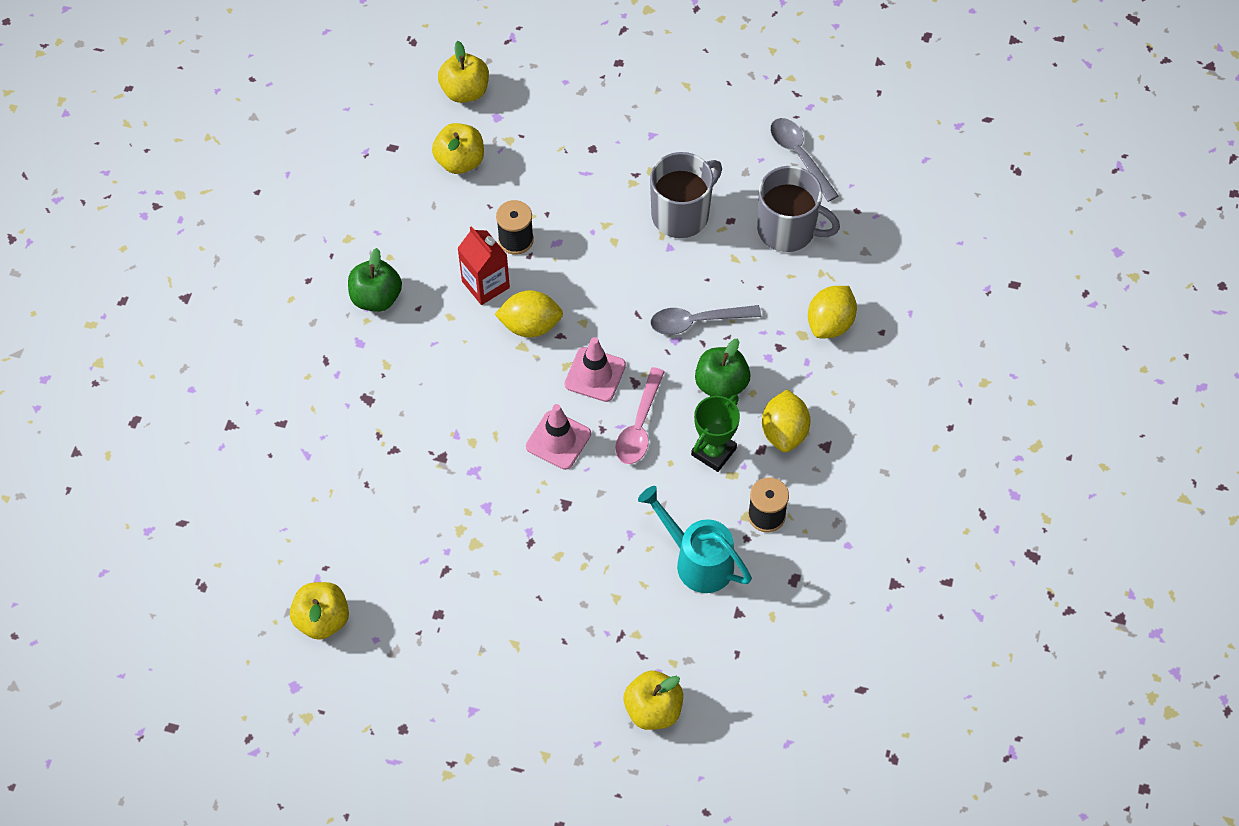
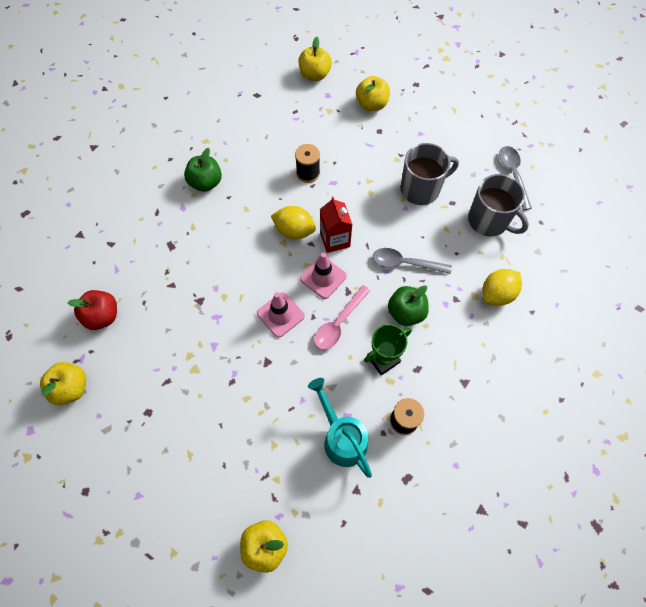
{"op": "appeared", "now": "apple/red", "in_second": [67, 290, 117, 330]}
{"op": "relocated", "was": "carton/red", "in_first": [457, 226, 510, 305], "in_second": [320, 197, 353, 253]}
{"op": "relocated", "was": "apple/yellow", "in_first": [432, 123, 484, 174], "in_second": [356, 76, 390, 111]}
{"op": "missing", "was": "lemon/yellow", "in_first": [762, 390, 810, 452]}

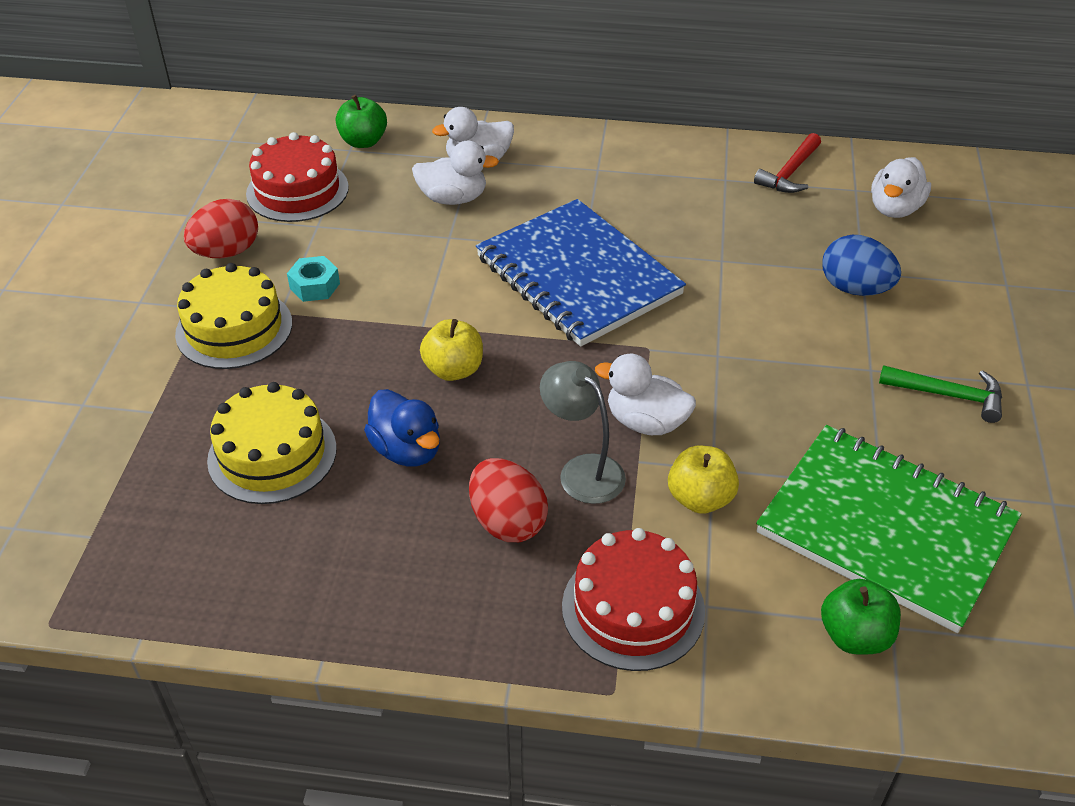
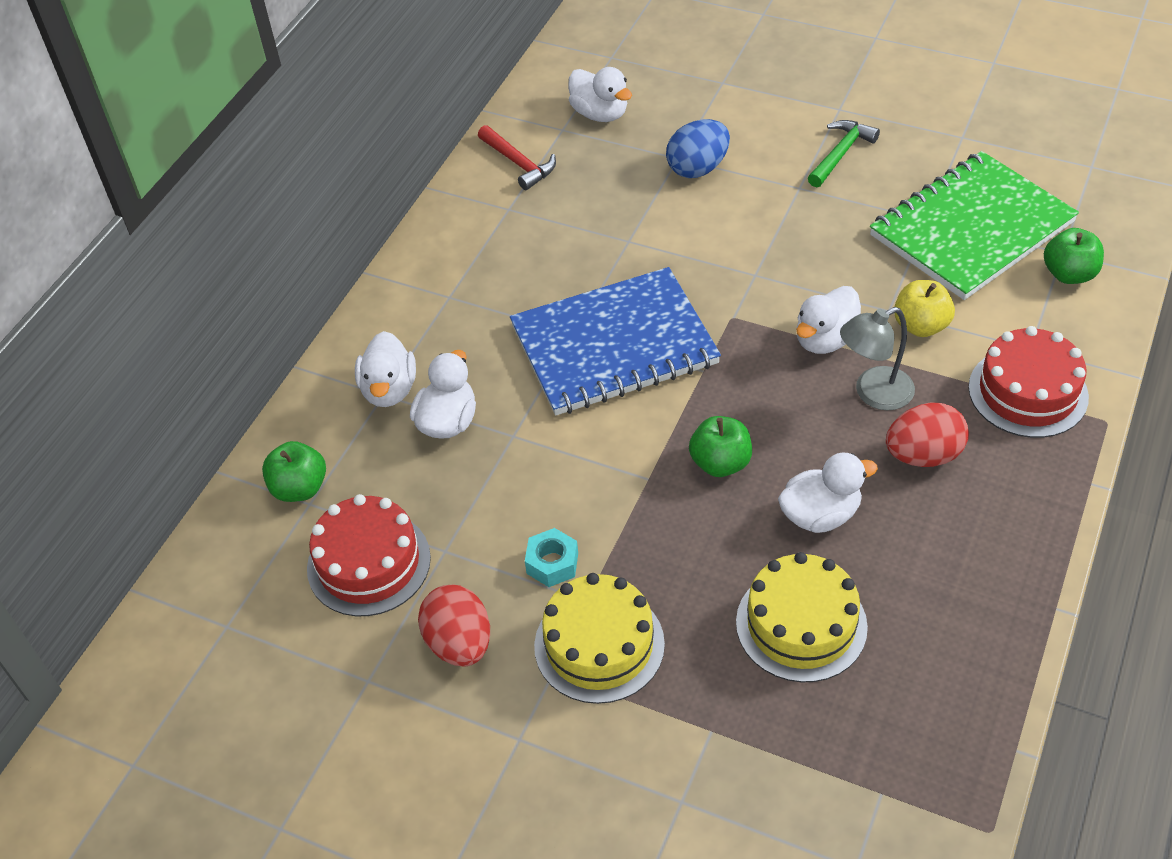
{"op": "colour", "was": "apple/yellow", "now": "apple/green", "in_first": [420, 319, 483, 381], "in_second": [689, 416, 752, 477]}
{"op": "colour", "was": "duck/blue", "now": "duck/white", "in_first": [364, 389, 440, 467], "in_second": [778, 453, 878, 533]}

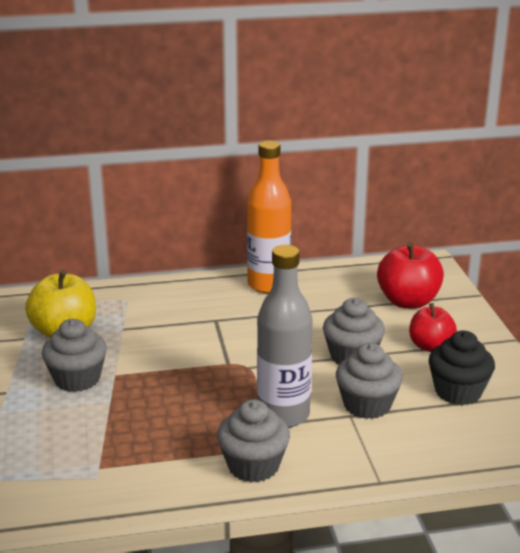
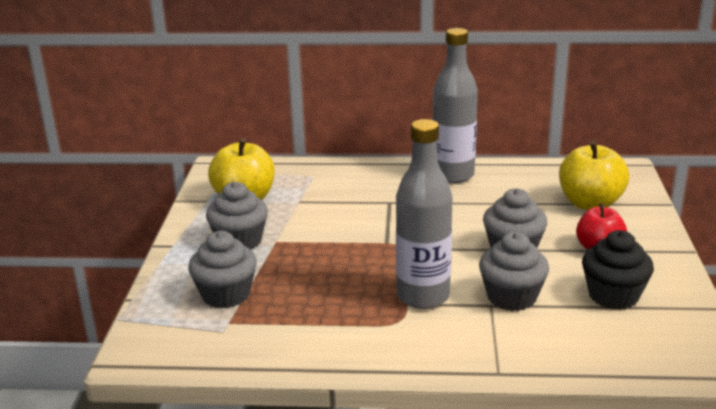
{"op": "relocated", "was": "cupcake/grey", "in_first": [217, 399, 290, 483], "in_second": [188, 231, 257, 308]}
{"op": "colour", "was": "bottle/orange", "now": "bottle/grey", "in_first": [247, 140, 291, 294], "in_second": [432, 28, 478, 183]}
{"op": "colour", "was": "apple/red", "now": "apple/yellow", "in_first": [377, 242, 444, 309], "in_second": [559, 140, 629, 210]}

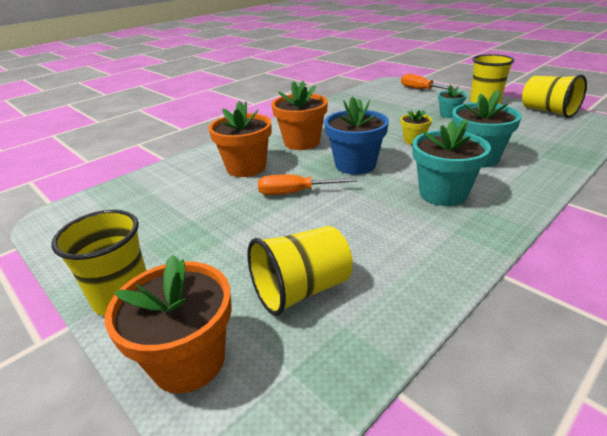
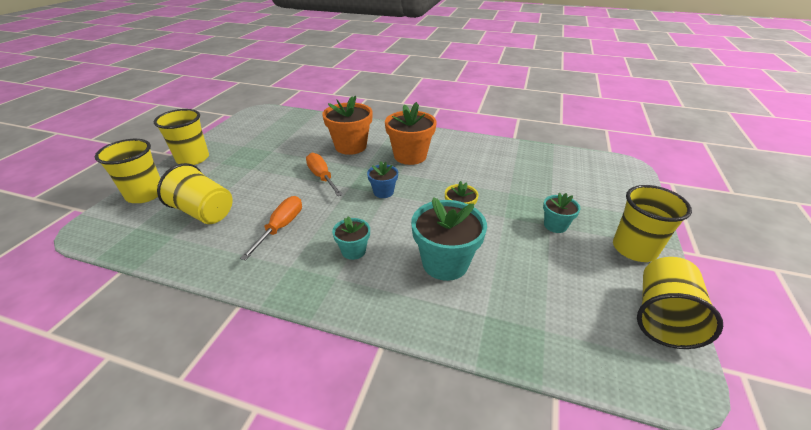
{"op": "exchanged", "was": "flower pot/orange", "now": "cup/yellow", "in_first": [105, 255, 232, 393], "in_second": [95, 139, 161, 203]}
{"op": "relocated", "was": "screwdriver/orange", "in_first": [401, 74, 455, 91], "in_second": [240, 196, 302, 260]}
{"op": "size", "was": "flower pot/turquoise", "in_first": [412, 119, 491, 206], "in_second": [332, 216, 370, 260], "ratio": 0.54}
{"op": "size", "was": "flower pot/blue", "in_first": [324, 97, 389, 175], "in_second": [367, 161, 398, 198], "ratio": 0.54}

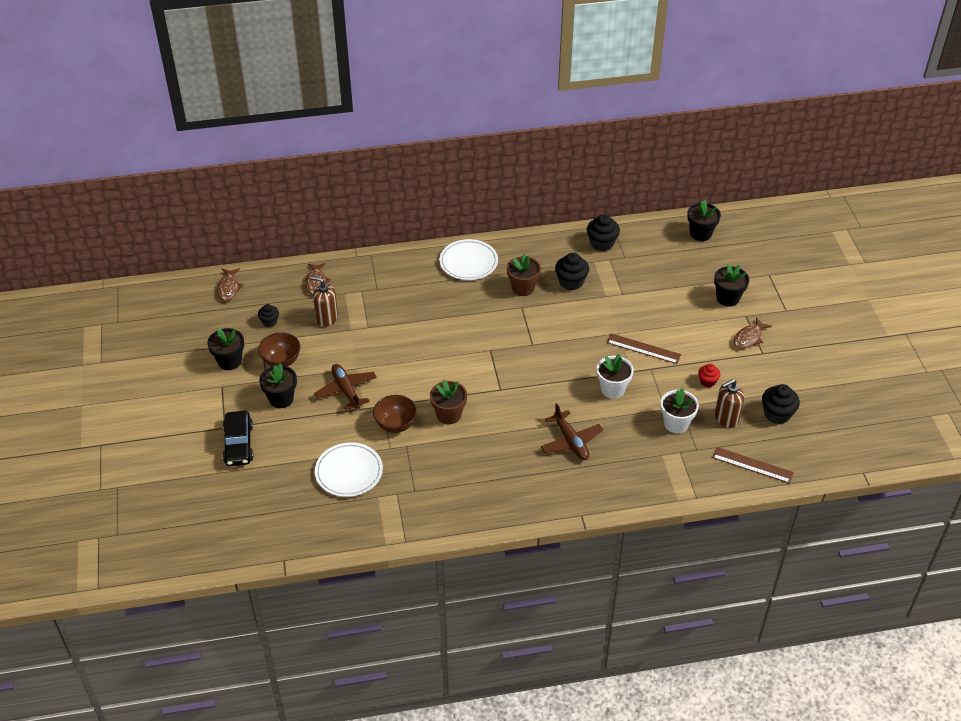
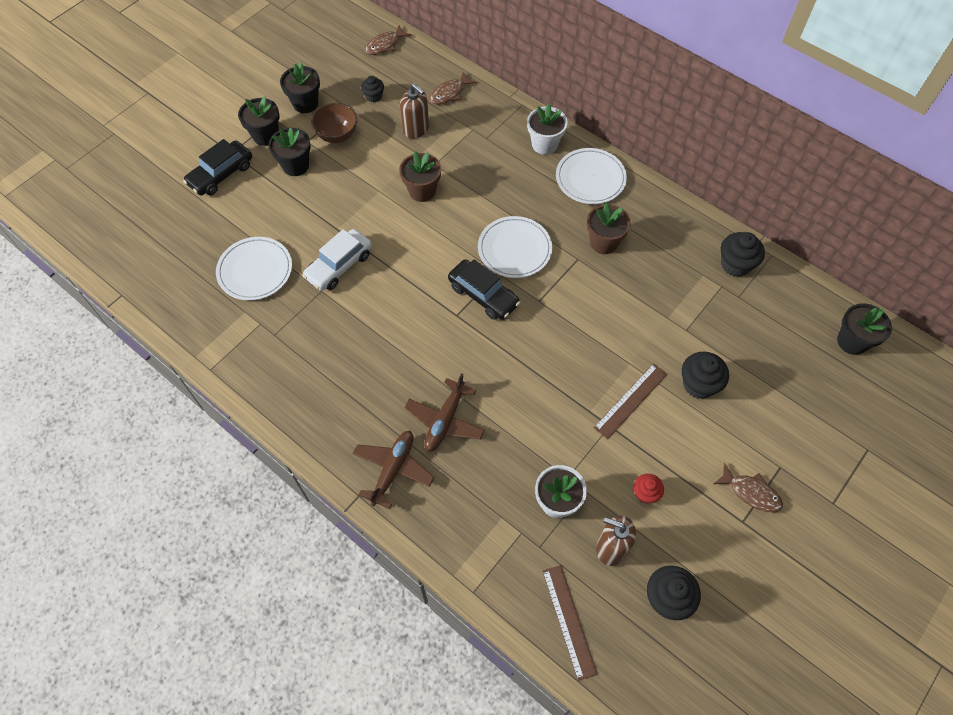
{"op": "relocated", "was": "flower pot/black", "in_first": [714, 264, 749, 307], "in_second": [238, 96, 279, 146]}
{"op": "exchanged", "was": "bowl/brown", "now": "car/white", "in_first": [373, 395, 417, 433], "in_second": [302, 229, 372, 291]}
{"op": "relocated", "was": "plane/brown", "in_first": [314, 364, 377, 410], "in_second": [352, 431, 434, 509]}
{"op": "relocated", "was": "flower pot/brown", "in_first": [430, 379, 467, 424], "in_second": [399, 151, 441, 202]}
{"op": "spun", "was": "soap dispenser/brown", "in_first": [310, 276, 338, 327], "in_second": [400, 83, 429, 139], "clockwise": 150}
{"op": "appeared", "now": "car/black", "in_second": [448, 259, 520, 320]}
{"op": "appeared", "now": "plate/white", "in_second": [478, 216, 552, 278]}
{"op": "relocated", "was": "flower pot/white", "in_first": [597, 354, 634, 399], "in_second": [527, 104, 568, 155]}
{"op": "spun", "was": "ruler/brown", "in_first": [607, 333, 681, 364], "in_second": [594, 364, 667, 439], "clockwise": 60}
{"op": "relocated", "was": "cupcake/black", "in_first": [555, 253, 589, 291], "in_second": [682, 352, 729, 399]}
{"op": "spun", "was": "fish/brown", "in_first": [733, 317, 772, 349], "in_second": [714, 462, 783, 513], "clockwise": -150}

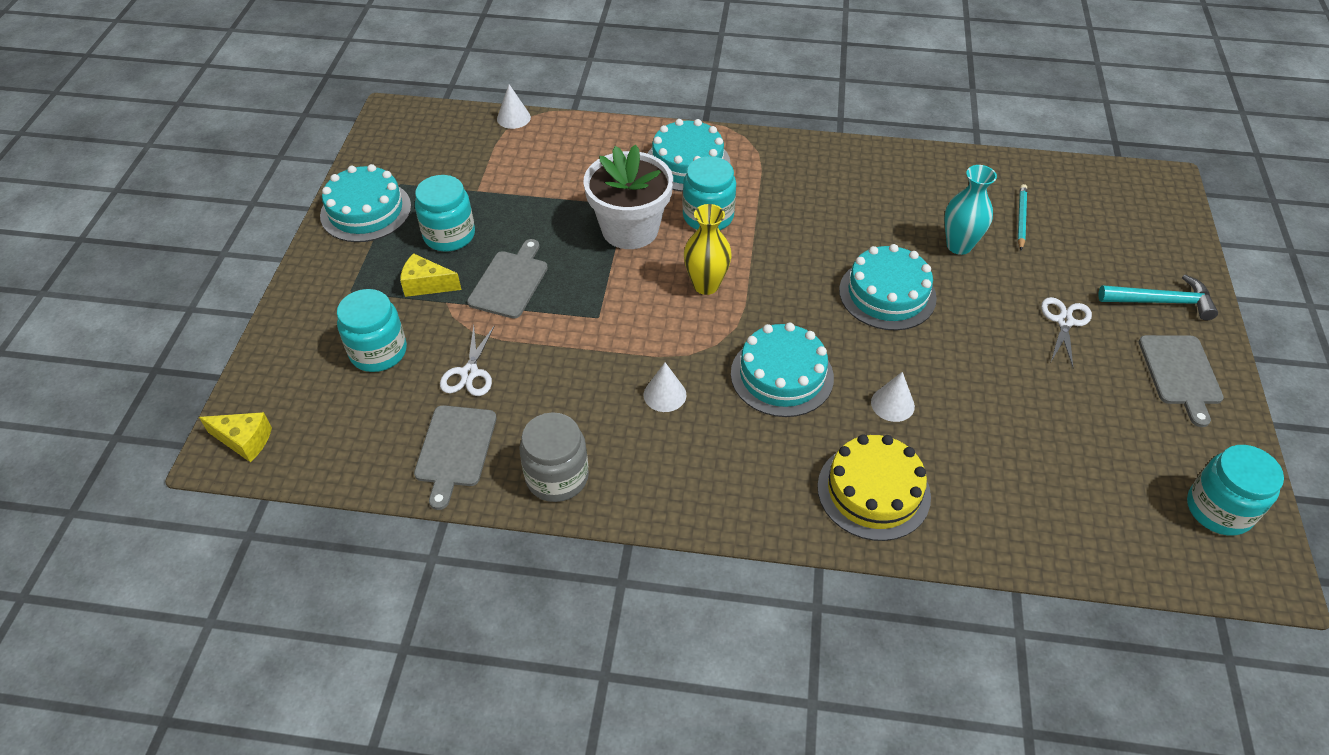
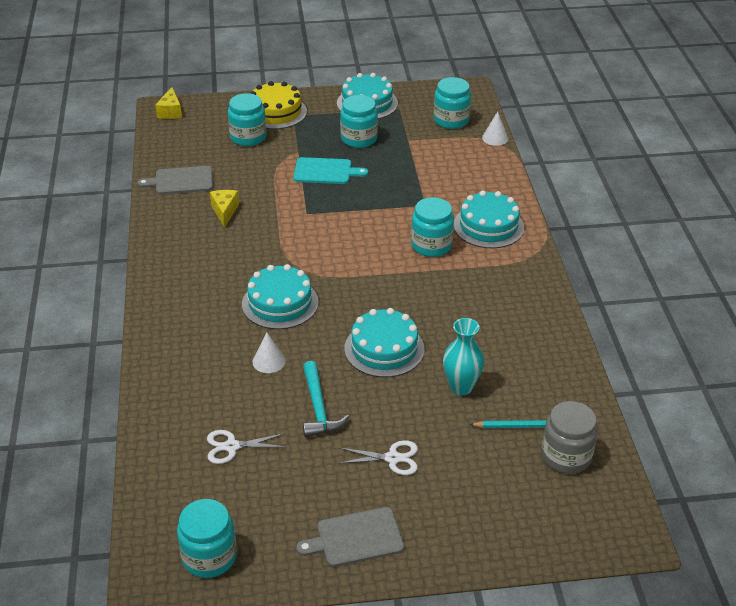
{"op": "relocated", "was": "scissors/white", "in_first": [440, 325, 495, 396], "in_second": [207, 430, 286, 464]}
{"op": "relocated", "was": "cheese/yellow", "in_first": [400, 253, 461, 297], "in_second": [210, 190, 239, 228]}
{"op": "relocated", "was": "cake/yellow", "in_first": [817, 435, 931, 541], "in_second": [250, 81, 307, 129]}
{"op": "colour", "was": "cutting board/grey", "now": "cutting board/turquoise", "in_first": [467, 239, 548, 319], "in_second": [293, 157, 368, 184]}
{"op": "relocated", "was": "hammer/turquoise", "in_first": [1098, 275, 1218, 320], "in_second": [303, 361, 350, 437]}
{"op": "appeared", "now": "jar/turquoise", "in_second": [434, 77, 471, 129]}
{"op": "relocated", "was": "jar/grey", "in_first": [519, 412, 589, 502], "in_second": [542, 401, 598, 474]}
{"op": "missing", "was": "flower pot/white", "in_first": [583, 145, 673, 249]}
{"op": "missing", "was": "cone/white", "in_first": [644, 362, 686, 412]}
{"op": "missing", "was": "vase/yellow", "in_first": [684, 204, 732, 295]}

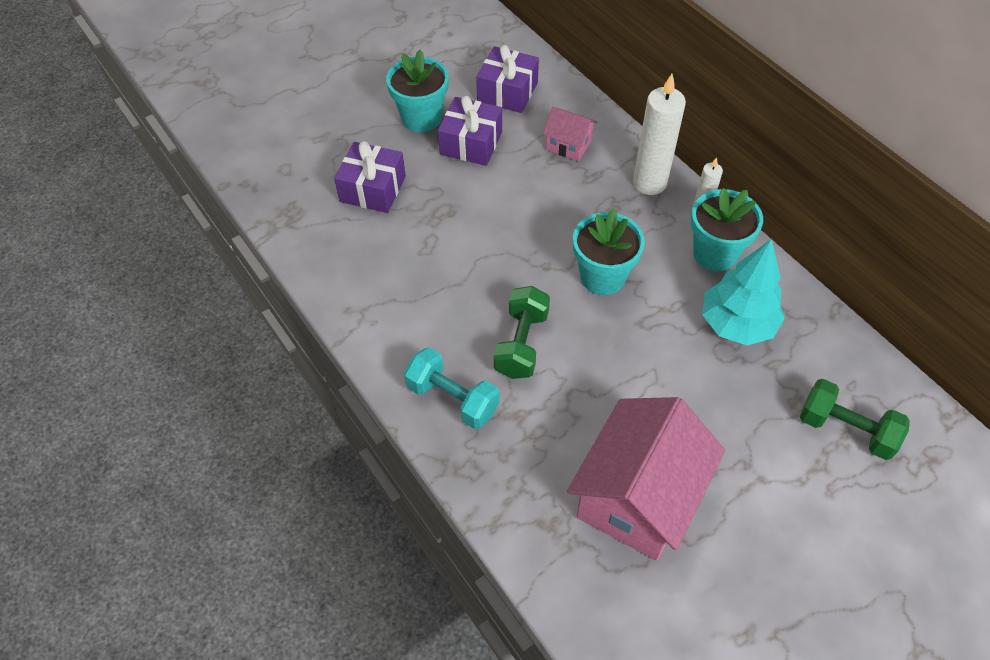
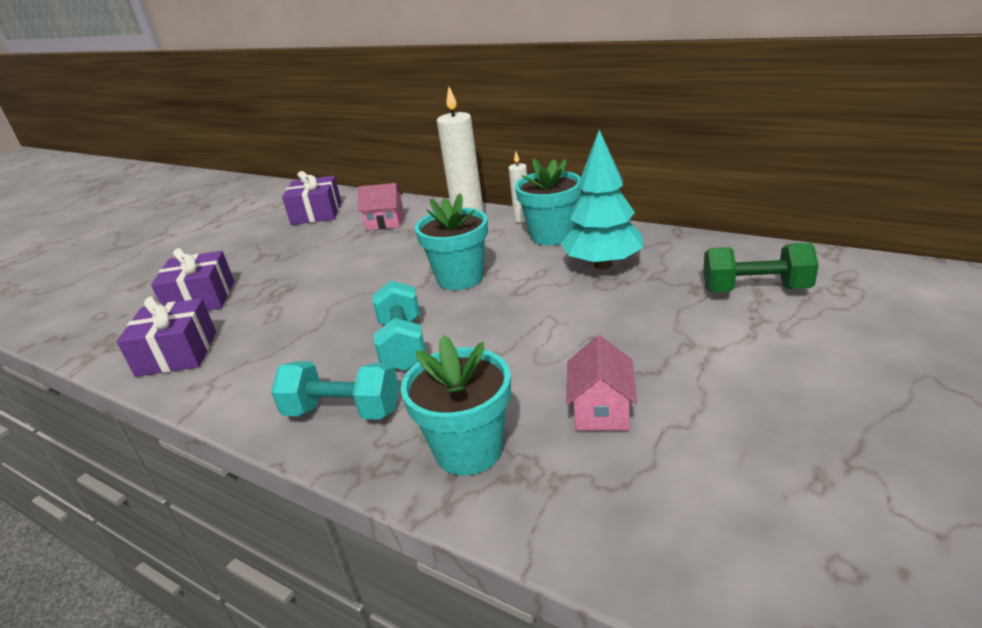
{"op": "relocated", "was": "gift/purple", "in_first": [438, 96, 502, 166], "in_second": [117, 296, 216, 377]}
{"op": "colour", "was": "dumbbell/green", "now": "dumbbell/turquoise", "in_first": [494, 286, 550, 379], "in_second": [373, 280, 426, 371]}
{"op": "relocated", "was": "flower pot/turquoise", "in_first": [386, 50, 449, 132], "in_second": [401, 335, 511, 476]}
{"op": "size", "was": "house/pink", "in_first": [567, 397, 725, 561], "in_second": [566, 336, 637, 431], "ratio": 0.47}

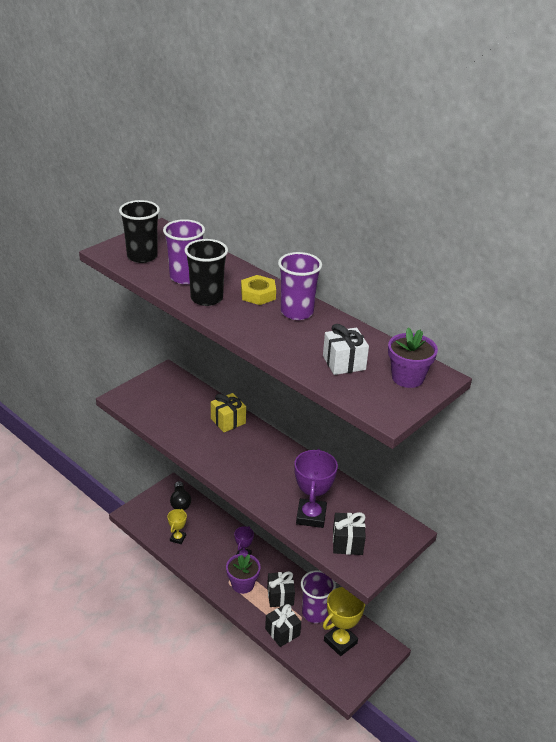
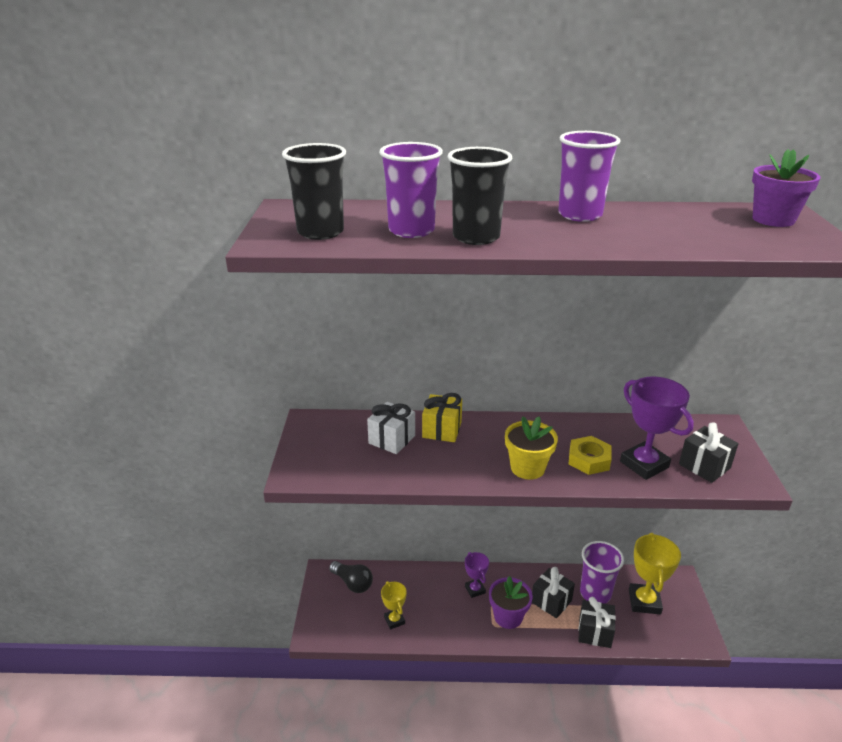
{"op": "relocated", "was": "gift/white", "in_first": [323, 324, 369, 375], "in_second": [367, 402, 415, 454]}
{"op": "appeared", "now": "flower pot/yellow", "in_second": [505, 416, 558, 480]}
{"op": "relocated", "was": "nut/yellow", "in_first": [241, 275, 276, 305], "in_second": [568, 436, 612, 475]}

